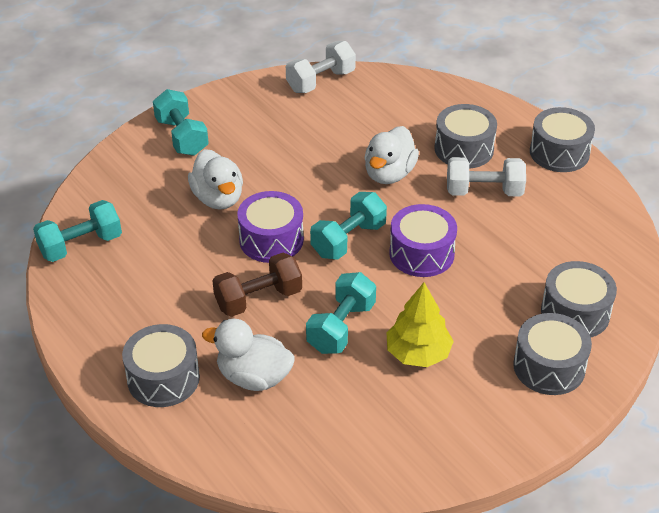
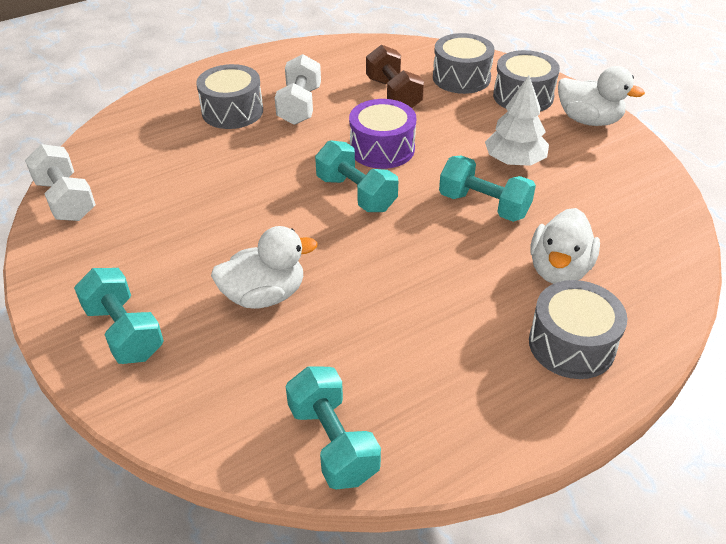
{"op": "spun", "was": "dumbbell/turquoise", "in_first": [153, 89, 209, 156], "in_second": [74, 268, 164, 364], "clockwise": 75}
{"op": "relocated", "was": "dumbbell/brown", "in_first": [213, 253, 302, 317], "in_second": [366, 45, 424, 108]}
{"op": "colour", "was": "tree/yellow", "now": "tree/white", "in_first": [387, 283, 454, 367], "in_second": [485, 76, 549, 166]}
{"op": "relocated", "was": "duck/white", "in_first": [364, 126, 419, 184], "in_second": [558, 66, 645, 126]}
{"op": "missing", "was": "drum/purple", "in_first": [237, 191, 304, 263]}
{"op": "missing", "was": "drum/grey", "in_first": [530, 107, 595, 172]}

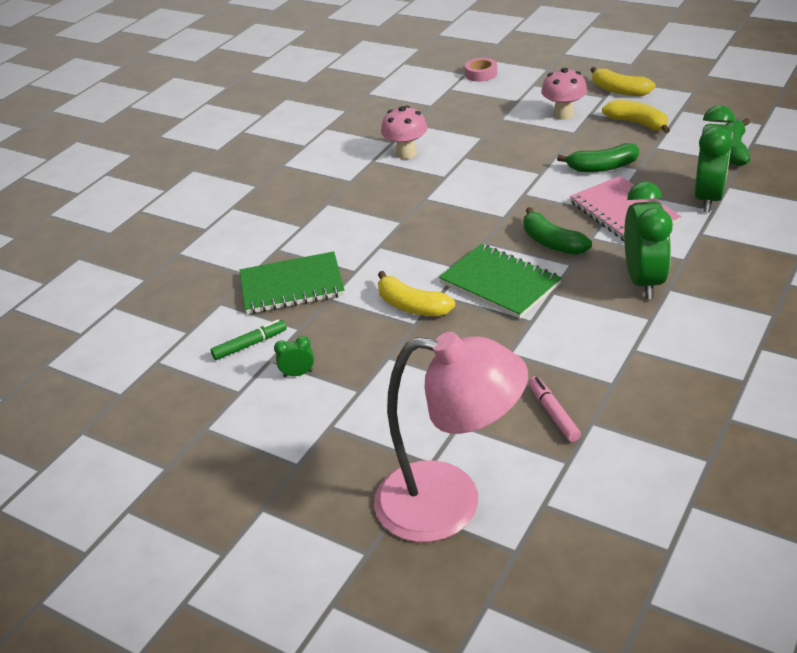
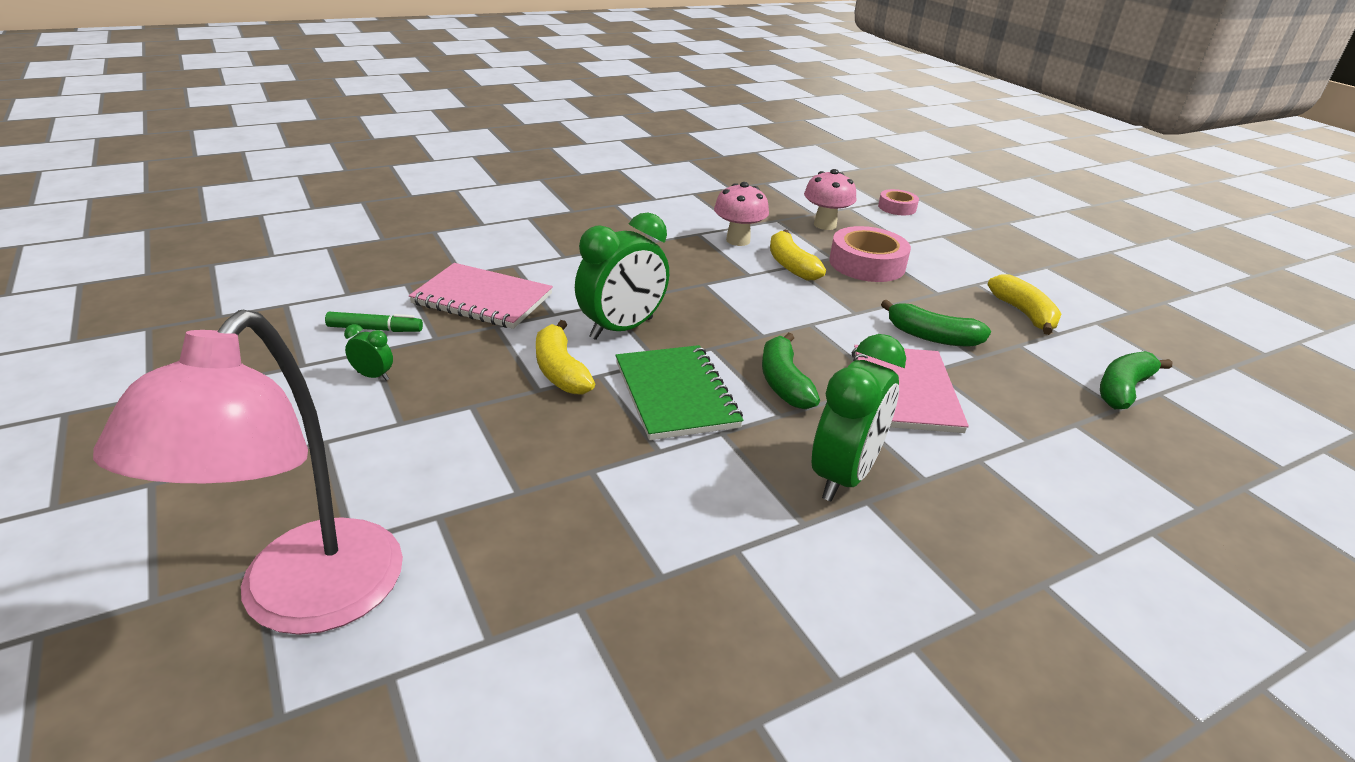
{"op": "spun", "was": "lamp/pink", "in_first": [374, 332, 528, 542], "in_second": [93, 310, 403, 635], "clockwise": 60}
{"op": "colour", "was": "notebook/green", "now": "notebook/pink", "in_first": [240, 251, 344, 314], "in_second": [409, 263, 553, 329]}
{"op": "relocated", "was": "clock/green", "in_first": [694, 105, 735, 212], "in_second": [575, 213, 669, 340]}
{"op": "relocated", "was": "banana/yellow", "in_first": [591, 67, 655, 96], "in_second": [770, 229, 826, 280]}
{"op": "relocated", "was": "mushroom/pink", "in_first": [541, 68, 587, 120], "in_second": [804, 169, 856, 230]}
{"op": "appeared", "now": "tape/pink", "in_second": [829, 226, 911, 282]}
{"op": "missing", "was": "marker/pink", "in_first": [529, 376, 581, 442]}

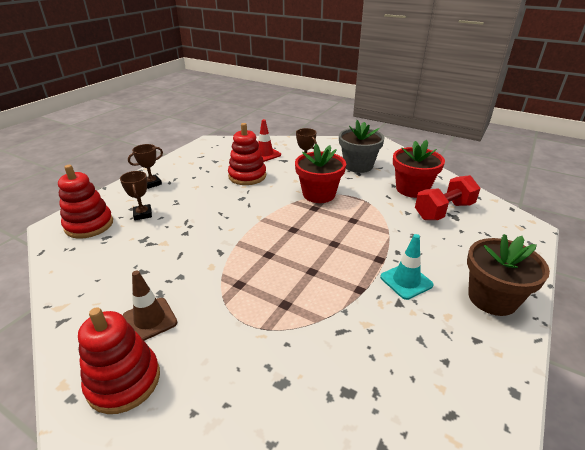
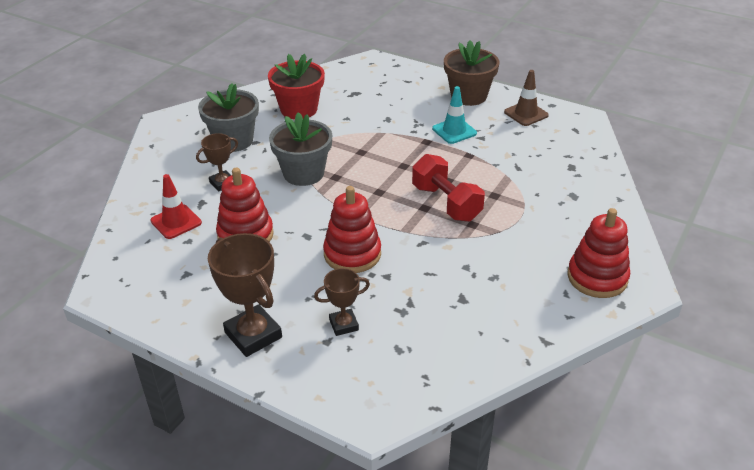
{"op": "size", "was": "trophy/brown", "in_first": [128, 144, 163, 189], "in_second": [208, 233, 282, 357], "ratio": 1.74}
{"op": "colour", "was": "flower pot/red", "now": "flower pot/grey", "in_first": [295, 143, 346, 203], "in_second": [269, 112, 332, 186]}
{"op": "relocated", "was": "stacking toy/red", "in_first": [58, 165, 113, 239], "in_second": [323, 186, 381, 273]}
{"op": "relocated", "was": "dumbbell/red", "in_first": [415, 175, 480, 220], "in_second": [412, 154, 485, 222]}
{"op": "relocated", "was": "traffic cone/brown", "in_first": [123, 271, 178, 341], "in_second": [504, 70, 549, 126]}

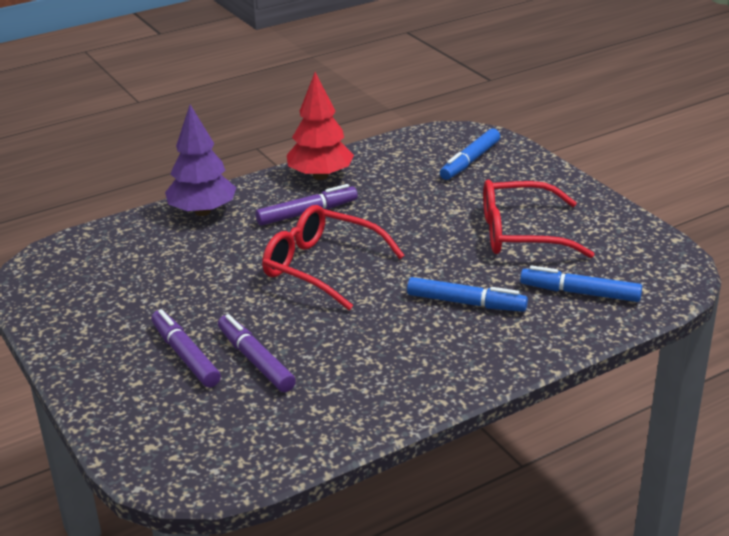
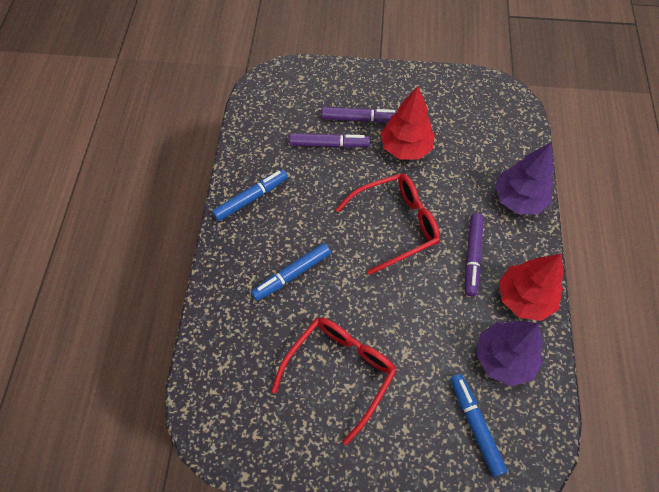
{"op": "relocated", "was": "marker/blue", "in_first": [520, 266, 642, 302], "in_second": [212, 169, 288, 221]}
{"op": "appeared", "now": "tree/red", "in_second": [380, 86, 435, 160]}
{"op": "appeared", "now": "tree/purple", "in_second": [476, 321, 543, 386]}

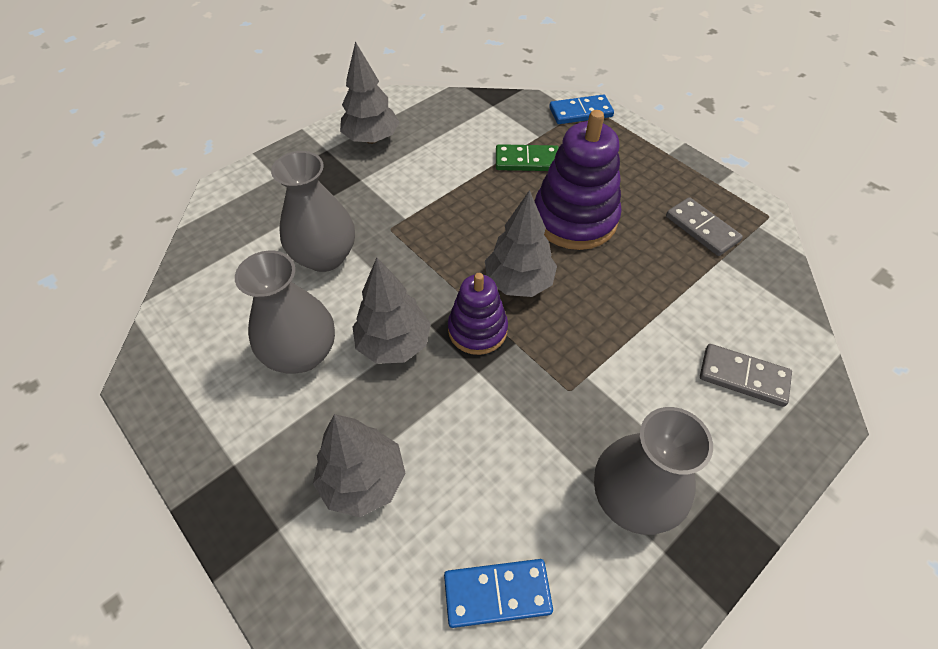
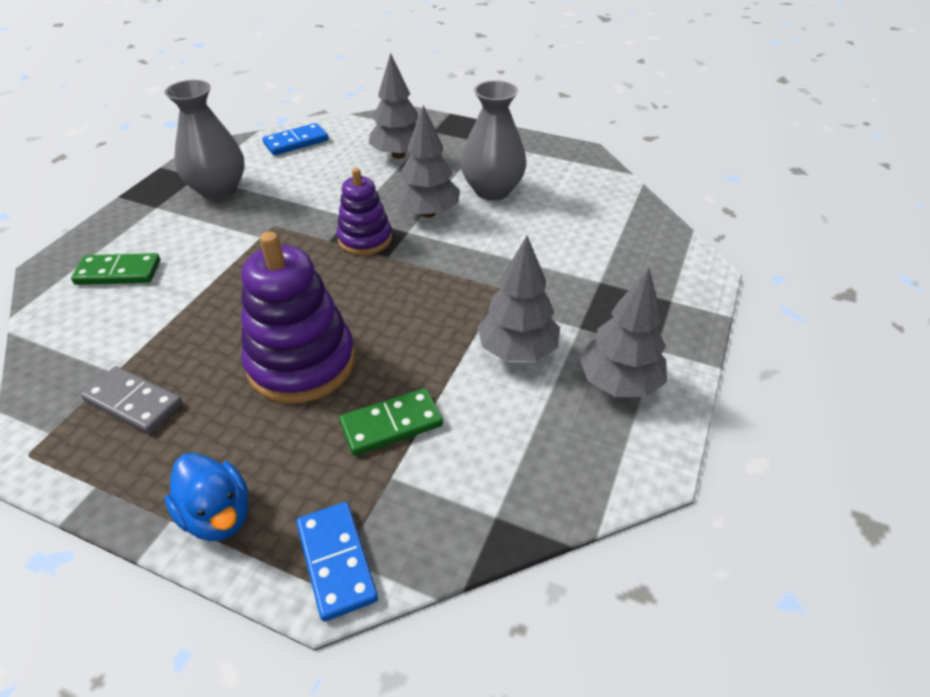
{"op": "colour", "was": "domino/grey", "now": "domino/green", "in_first": [700, 344, 792, 407], "in_second": [71, 253, 160, 285]}
{"op": "appeared", "now": "duck/blue", "in_second": [165, 453, 248, 541]}
{"op": "spun", "was": "domino/blue", "in_first": [549, 95, 614, 124], "in_second": [296, 502, 378, 622], "clockwise": -75}
{"op": "relocated", "was": "tree/grey", "in_first": [485, 190, 557, 297], "in_second": [477, 236, 560, 362]}
{"op": "missing", "was": "vase/grey", "in_first": [271, 151, 355, 272]}

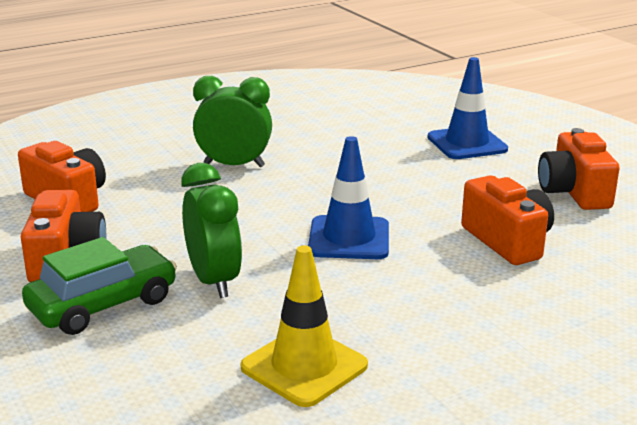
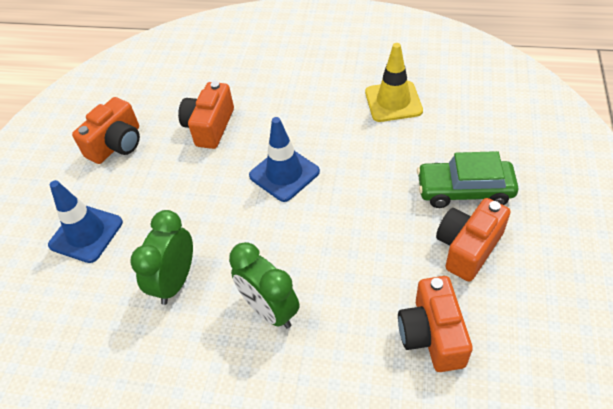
{"op": "relocated", "was": "clock/green", "in_first": [182, 163, 242, 298], "in_second": [130, 210, 193, 305]}

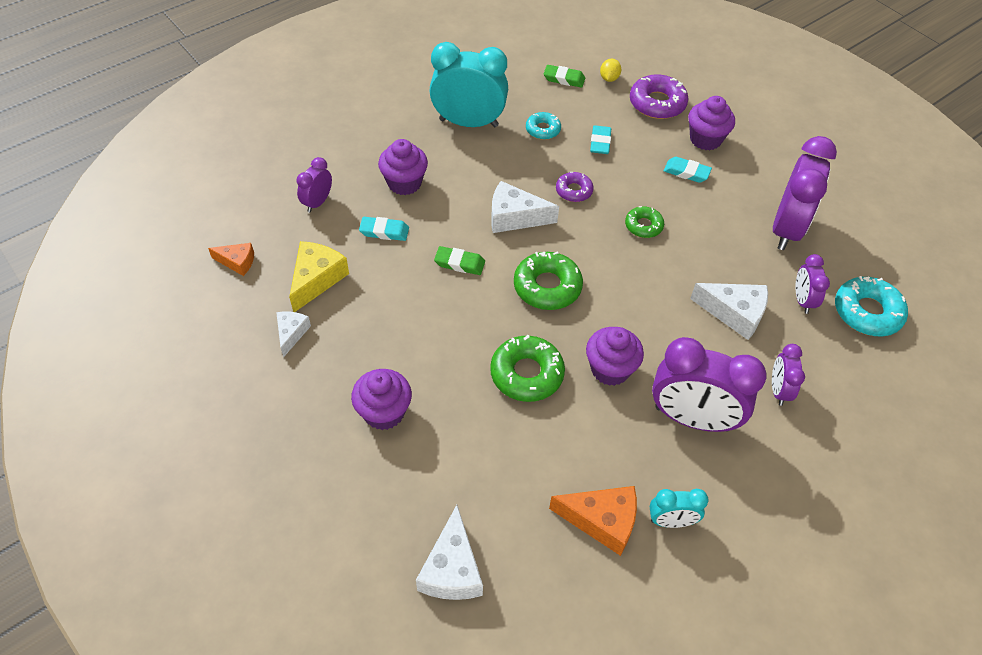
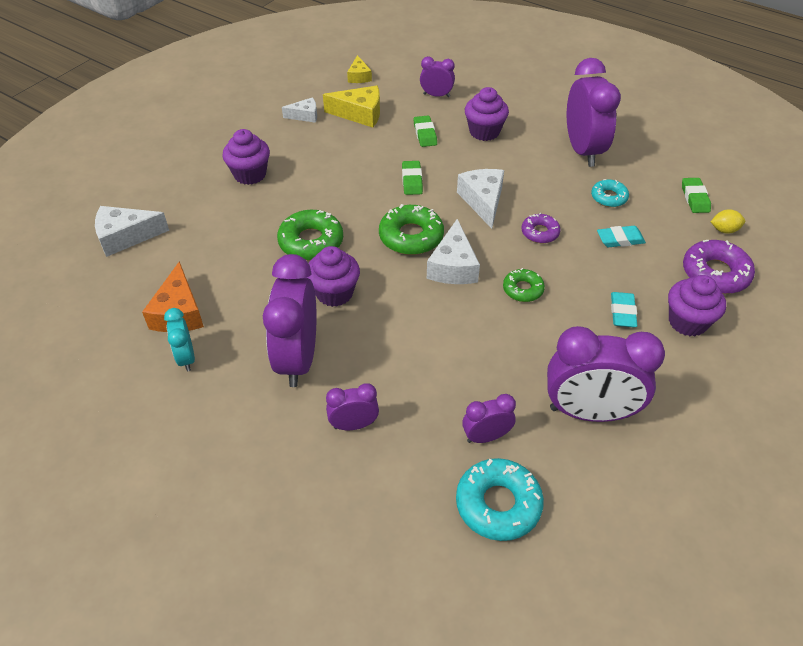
{"op": "colour", "was": "cheese/orange", "now": "cheese/yellow", "in_first": [208, 243, 254, 276], "in_second": [347, 55, 372, 83]}
{"op": "colour", "was": "eraser/turquoise", "now": "eraser/green", "in_first": [359, 217, 409, 241], "in_second": [413, 116, 437, 147]}
{"op": "relocated", "was": "cheese/white", "in_first": [690, 283, 768, 340], "in_second": [427, 219, 480, 284]}
{"op": "colour", "was": "clock/turquoise", "now": "clock/purple", "in_first": [429, 42, 508, 127], "in_second": [567, 58, 621, 167]}

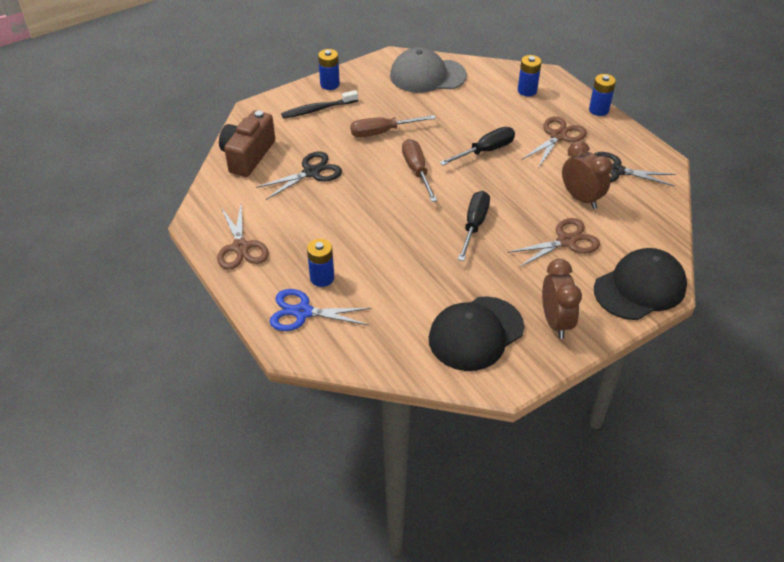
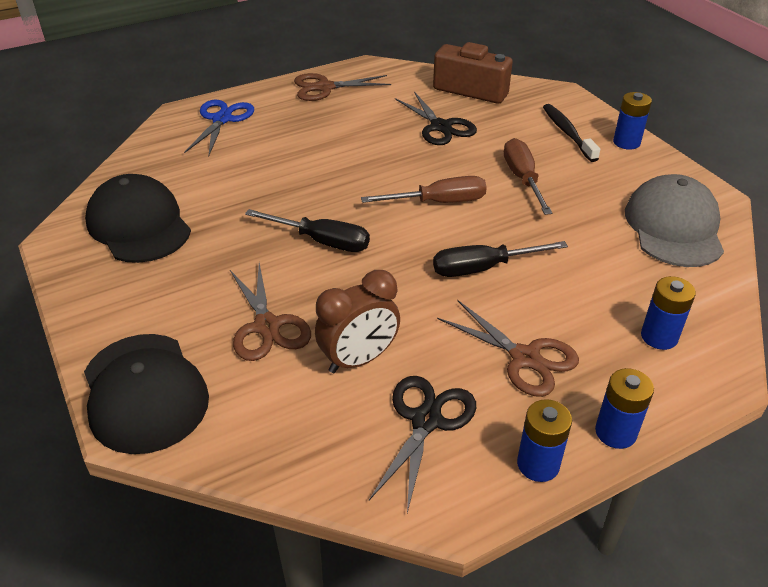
{"op": "spun", "was": "screwdriver/black", "in_first": [439, 127, 515, 166], "in_second": [433, 241, 568, 277], "clockwise": 105}
{"op": "relocated", "was": "battery/blue", "in_first": [307, 239, 334, 287], "in_second": [517, 399, 572, 482]}
{"op": "missing", "was": "clock/brown", "in_first": [542, 259, 582, 339]}

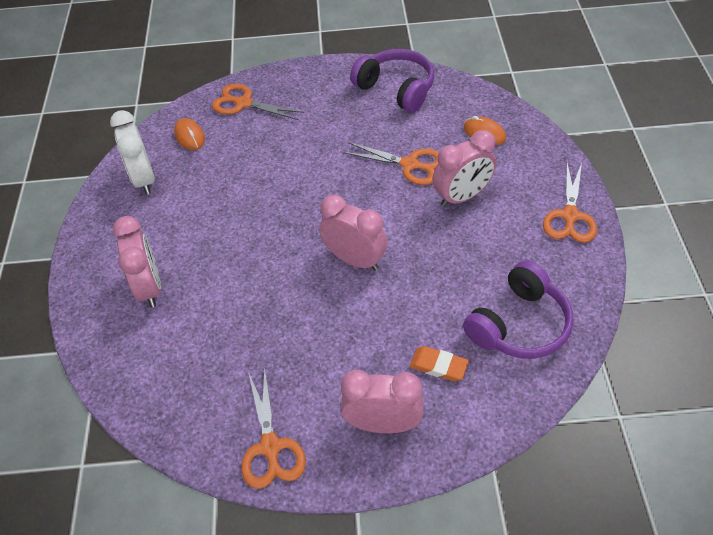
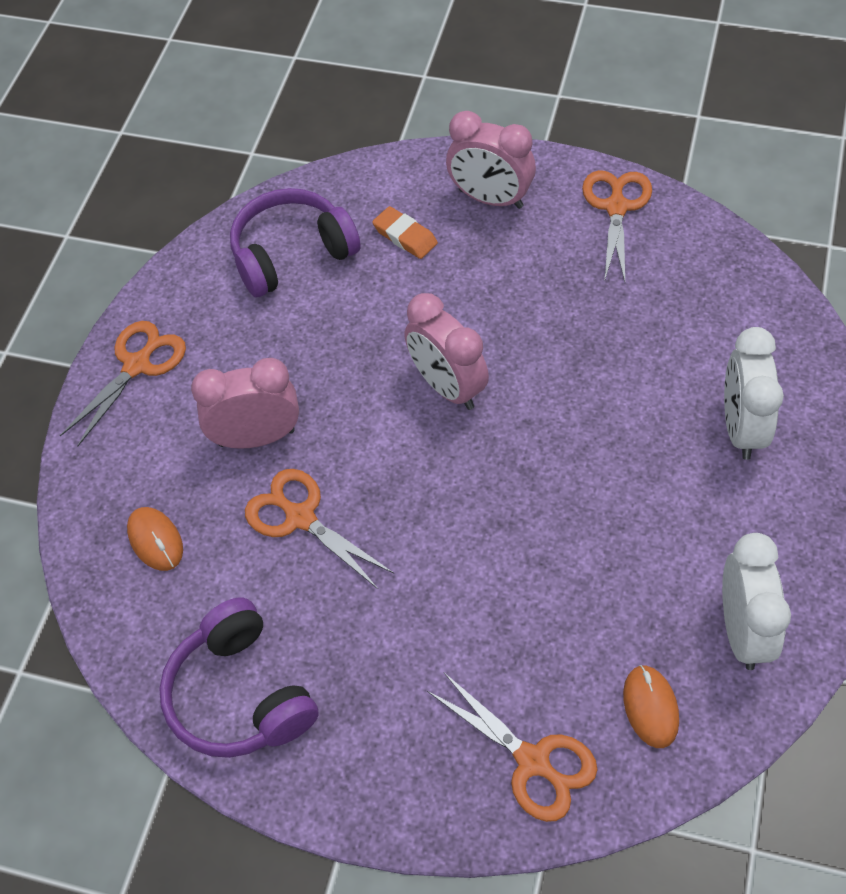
{"op": "colour", "was": "clock/pink", "now": "clock/white", "in_first": [113, 216, 161, 307], "in_second": [724, 327, 784, 460]}

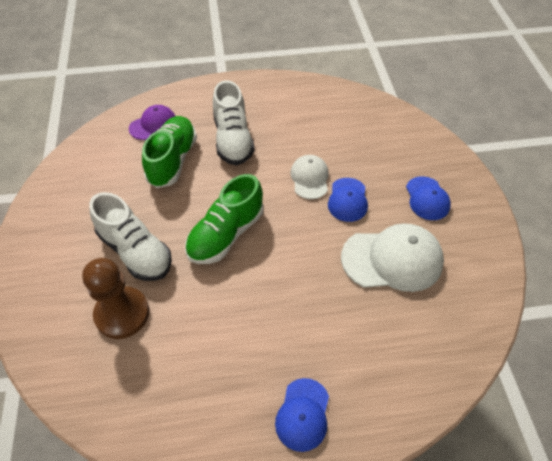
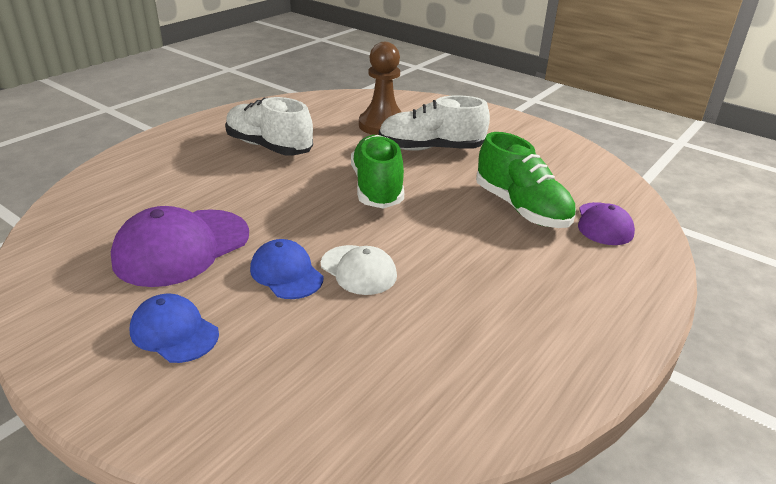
{"op": "colour", "was": "cap/white", "now": "cap/purple", "in_first": [341, 223, 444, 292], "in_second": [111, 206, 249, 287]}
{"op": "relocated", "was": "shoe/white", "in_first": [213, 80, 255, 165], "in_second": [225, 97, 313, 156]}
{"op": "missing", "was": "cap/blue", "in_first": [275, 378, 329, 452]}

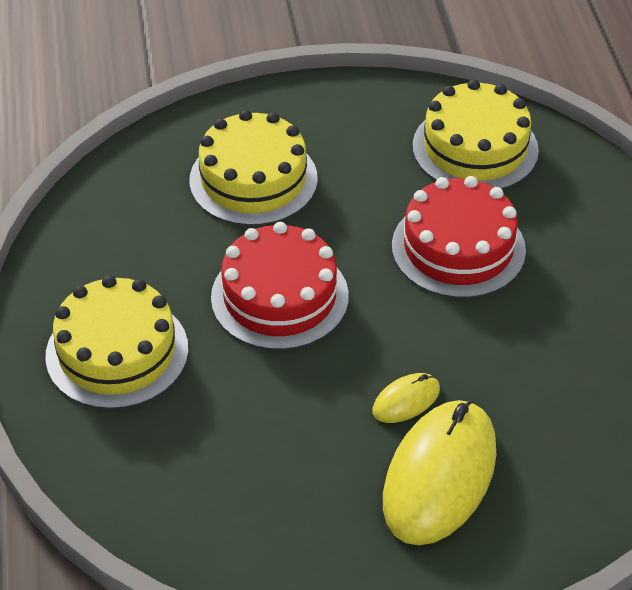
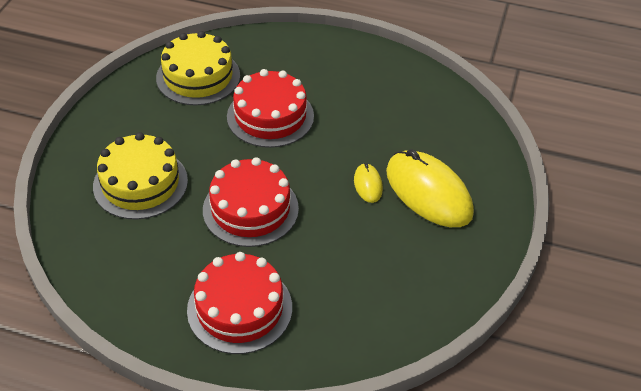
{"op": "colour", "was": "cake/yellow", "now": "cake/red", "in_first": [45, 275, 188, 409], "in_second": [187, 252, 292, 354]}

